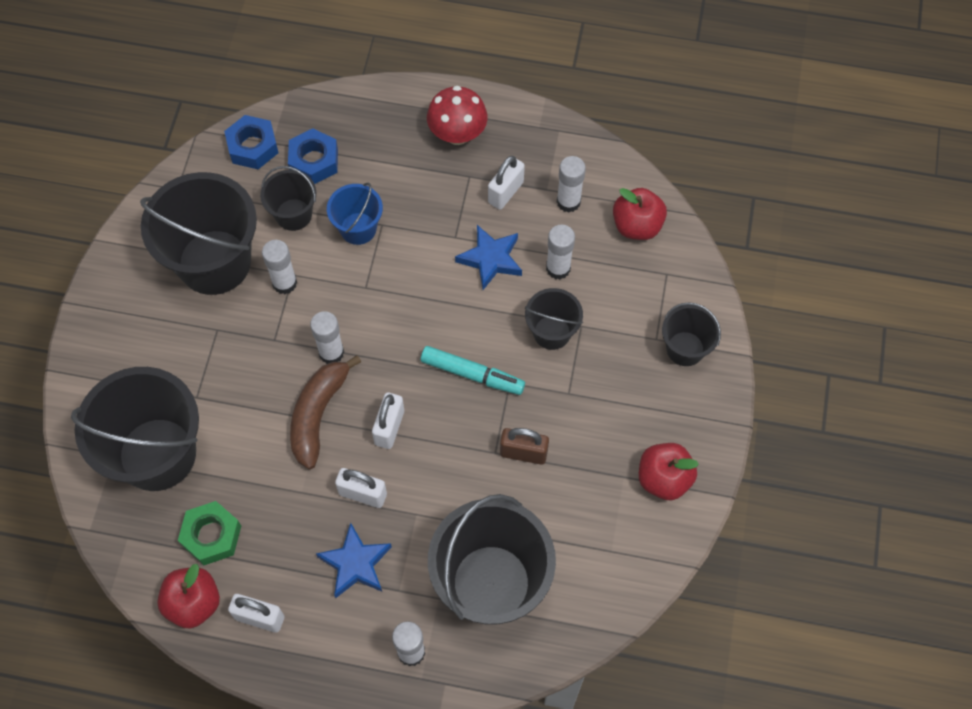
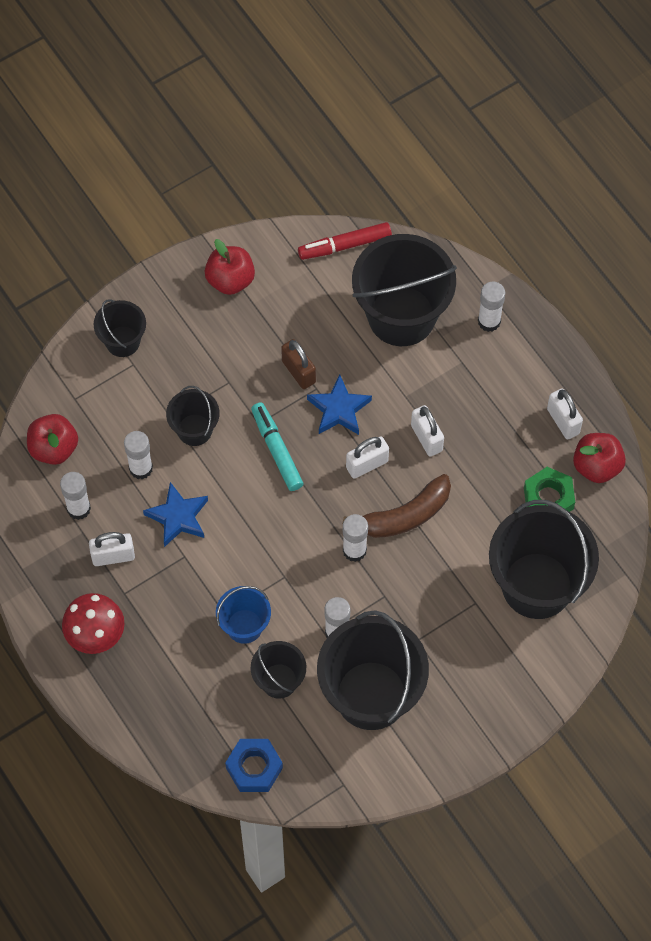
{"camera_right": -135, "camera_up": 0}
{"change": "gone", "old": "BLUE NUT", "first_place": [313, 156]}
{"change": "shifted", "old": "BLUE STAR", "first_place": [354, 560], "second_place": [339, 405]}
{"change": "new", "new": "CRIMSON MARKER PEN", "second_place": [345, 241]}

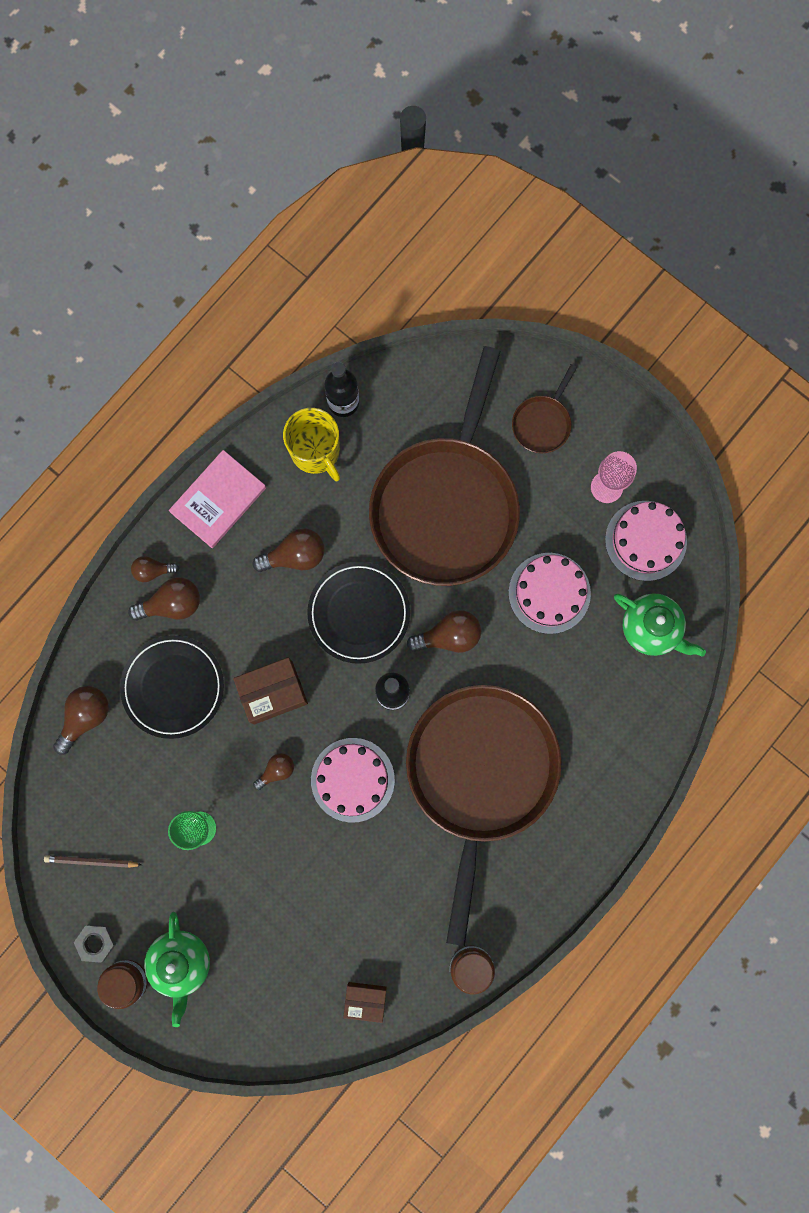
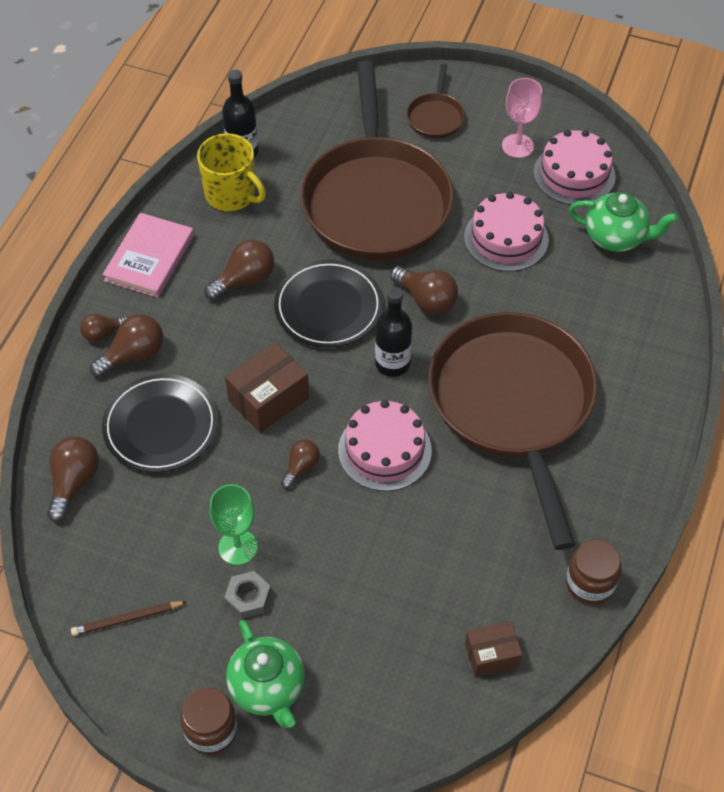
{"camera_right": -20, "camera_up": -25}
{"change": "shifted", "old": "GREY NUT", "first_place": [95, 943], "second_place": [247, 595]}
{"change": "rotated", "old": "RUSSET BULB", "first_place": [444, 631], "second_place": [424, 290], "degrees": 75}

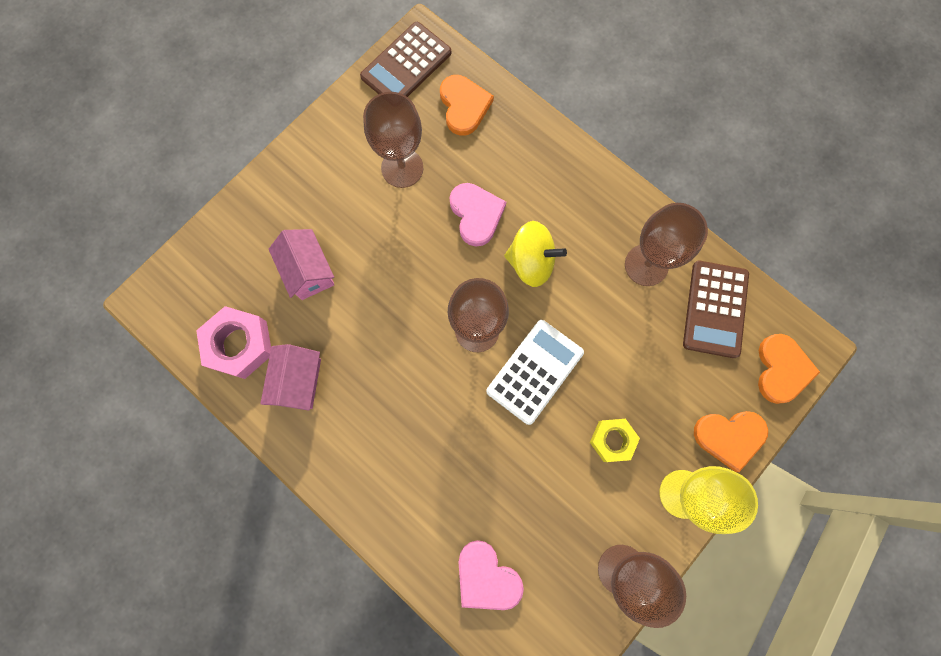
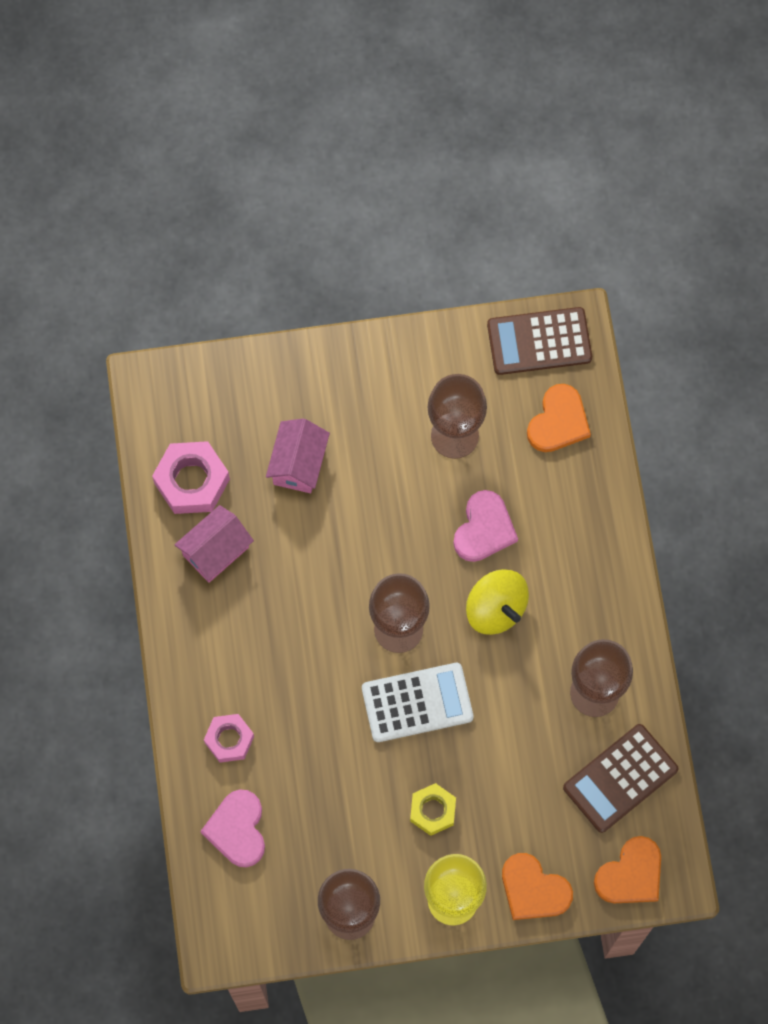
{"camera_right": 40, "camera_up": -5}
{"change": "new", "new": "PINK NUT", "second_place": [229, 738]}

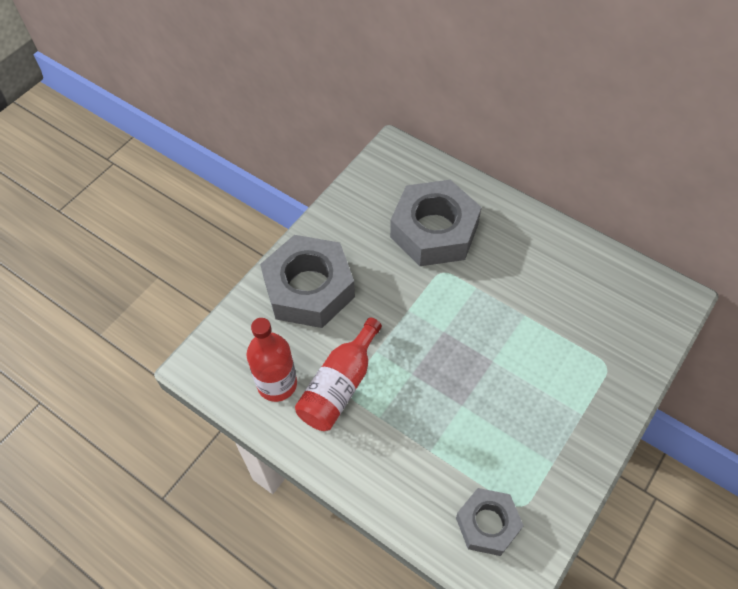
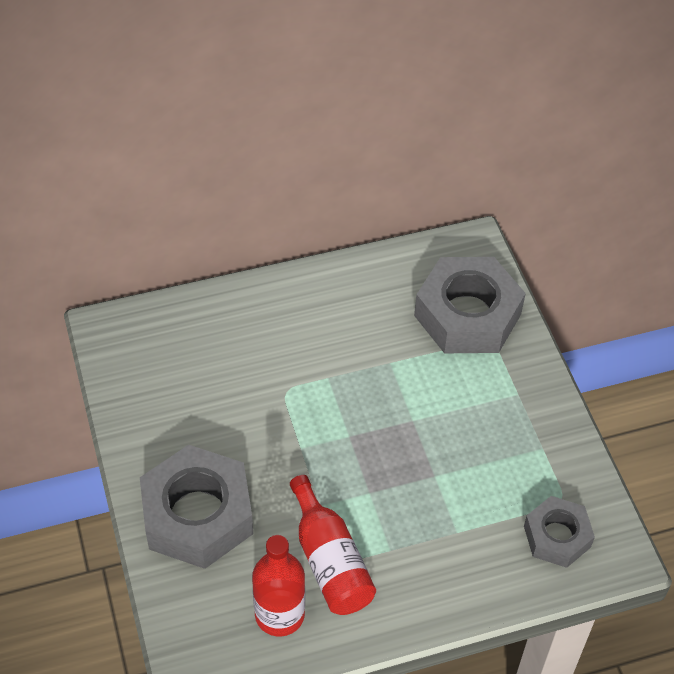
{"camera_right": -55, "camera_up": -5}
{"change": "shifted", "old": "GREY NUT", "first_place": [436, 223], "second_place": [470, 305]}

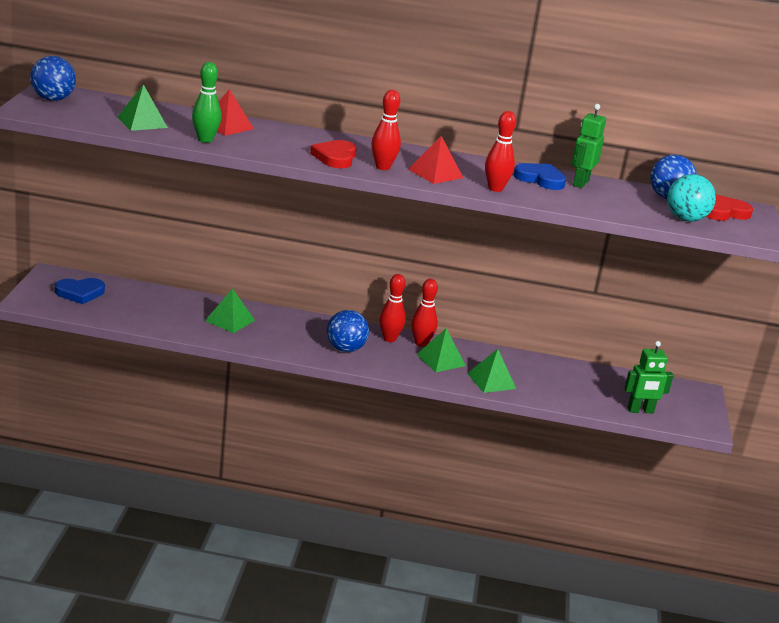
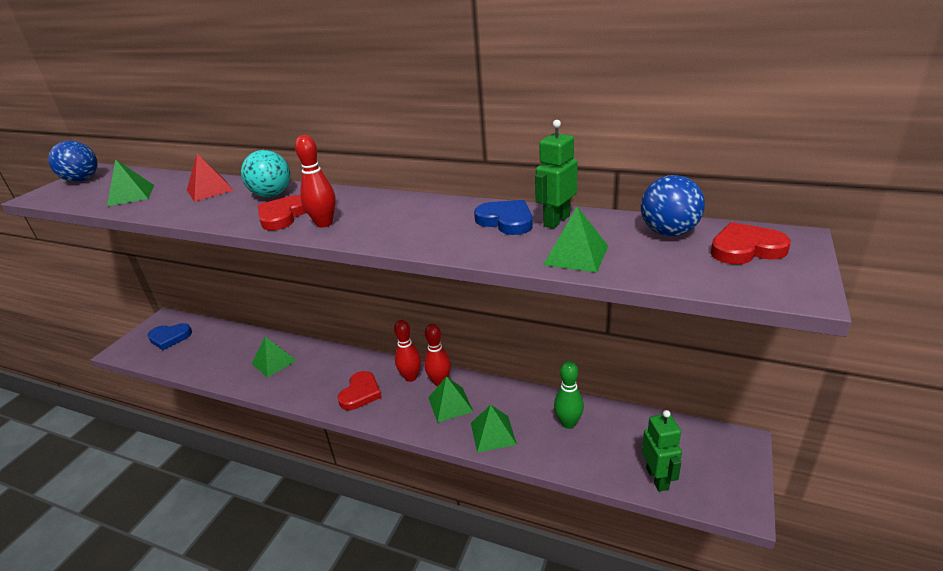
{"camera_right": 20, "camera_up": 5}
{"change": "shifted", "old": "GREEN BOWLING PIN", "first_place": [207, 102], "second_place": [569, 395]}
{"change": "swapped", "old": "BLUE SPHERE", "new": "CRIMSON LOVE HEART", "first_place": [348, 331], "second_place": [360, 390]}
{"change": "gone", "old": "CRIMSON PYRAMID SHAPE", "first_place": [435, 160]}
{"change": "gone", "old": "CRIMSON BOWLING PIN", "first_place": [500, 151]}
{"change": "rotated", "old": "GREEN ROBOT FIGURE", "first_place": [649, 377], "second_place": [662, 451], "degrees": -105}
{"change": "shifted", "old": "TEAL SPHERE", "first_place": [691, 198], "second_place": [265, 173]}
{"change": "new", "new": "GREEN PYRAMID SHAPE", "second_place": [575, 239]}

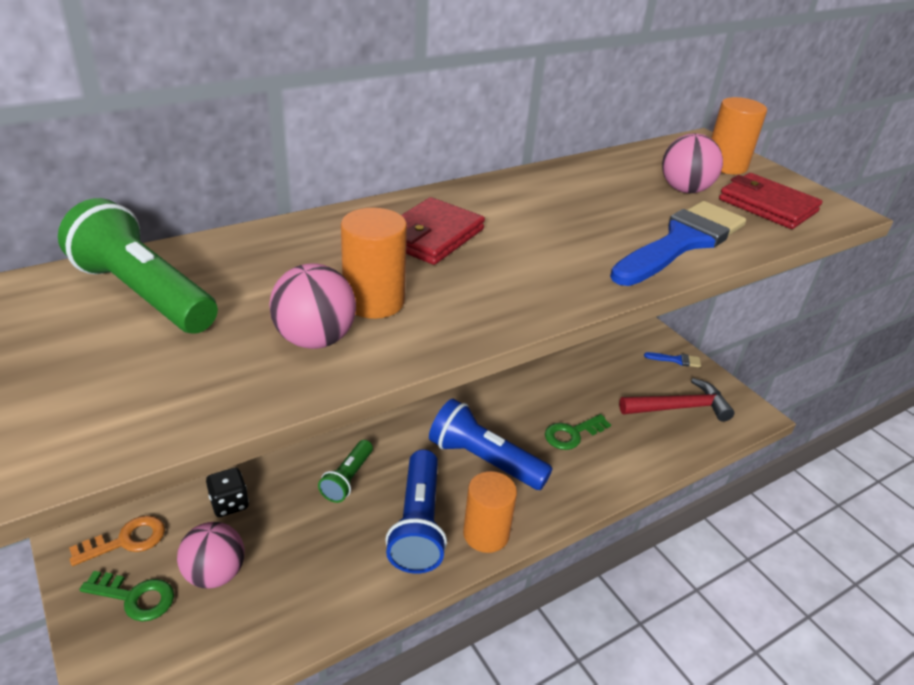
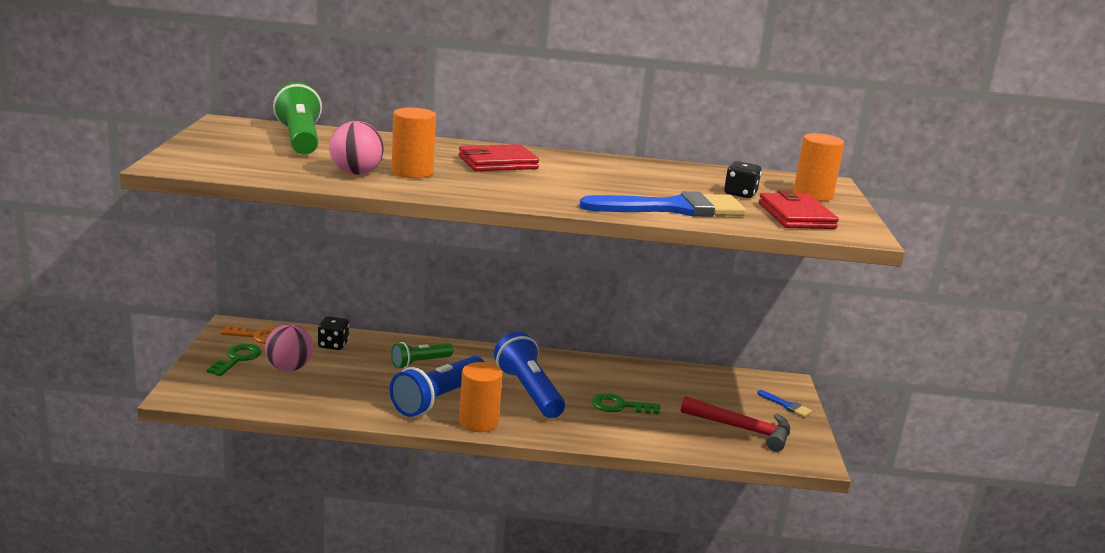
{"camera_right": 35, "camera_up": -15}
{"change": "rotated", "old": "GREEN KEY", "first_place": [126, 596], "second_place": [234, 360], "degrees": -120}
{"change": "swapped", "old": "PINK SPHERE", "new": "BLACK DICE", "first_place": [692, 163], "second_place": [742, 179]}

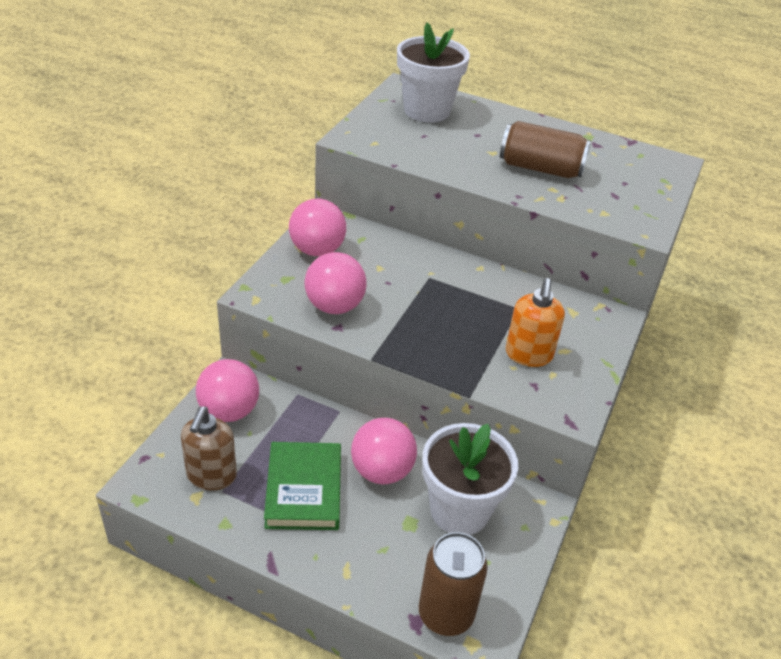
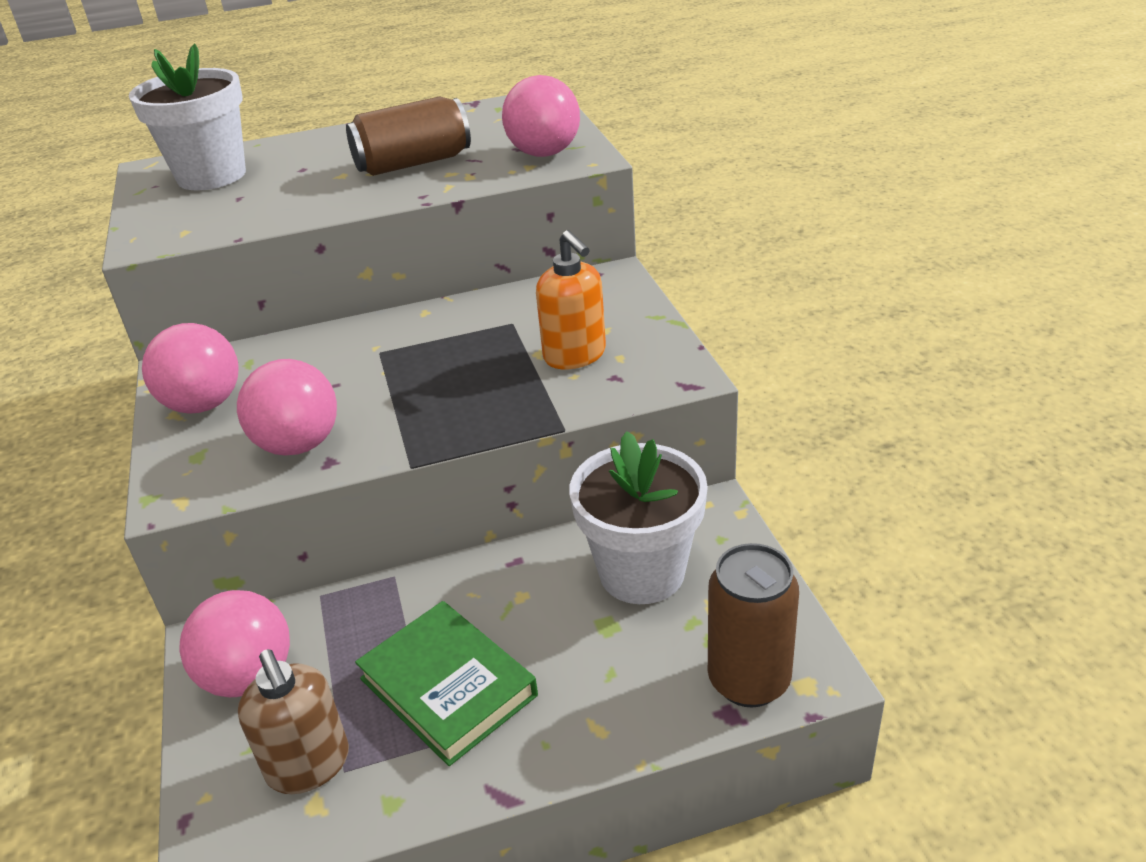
{"camera_right": -35, "camera_up": -5}
{"change": "shifted", "old": "PINK SPHERE", "first_place": [384, 451], "second_place": [541, 116]}

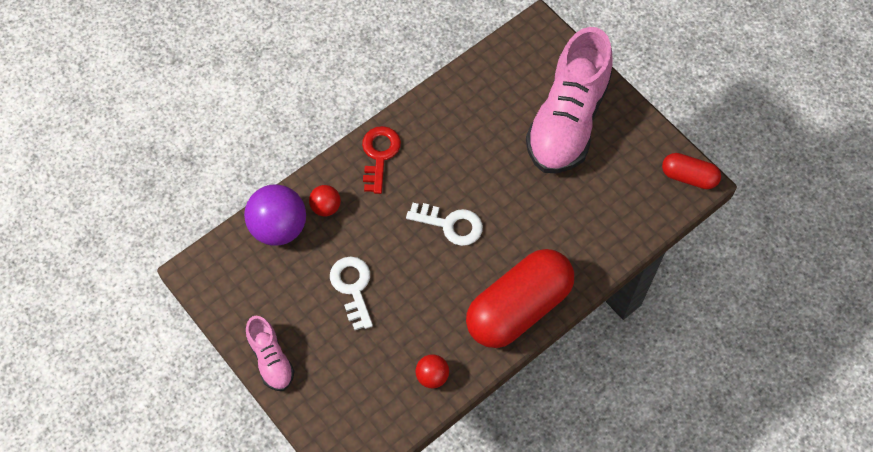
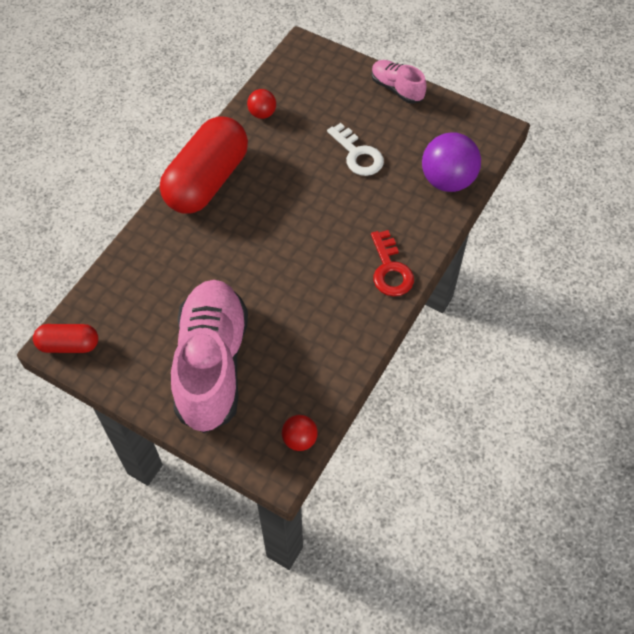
{"camera_right": 160, "camera_up": -5}
{"change": "shifted", "old": "CRIMSON SPHERE", "first_place": [325, 201], "second_place": [300, 433]}
{"change": "gone", "old": "PURE WHITE KEY", "first_place": [444, 224]}

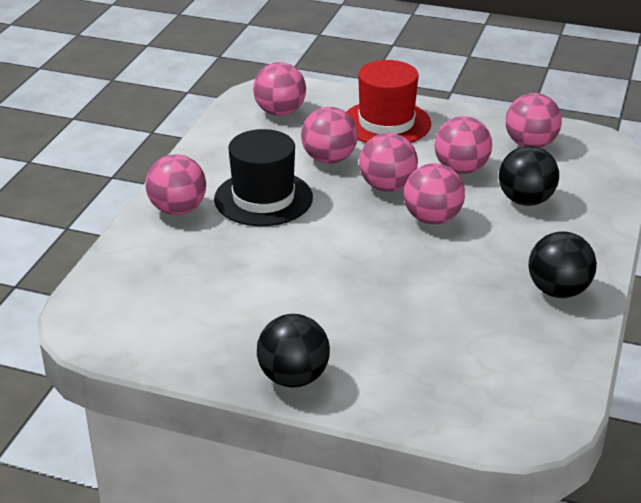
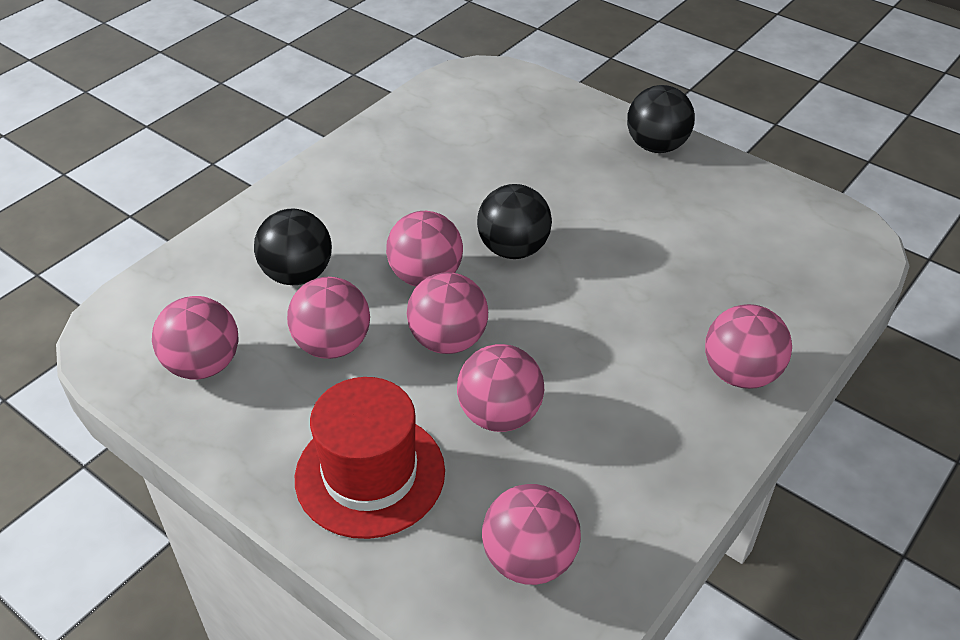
{"camera_right": -160, "camera_up": 10}
{"change": "gone", "old": "BLACK TALL HAT", "first_place": [263, 177]}
{"change": "shifted", "old": "BLACK SPHERE", "first_place": [563, 264], "second_place": [514, 221]}

